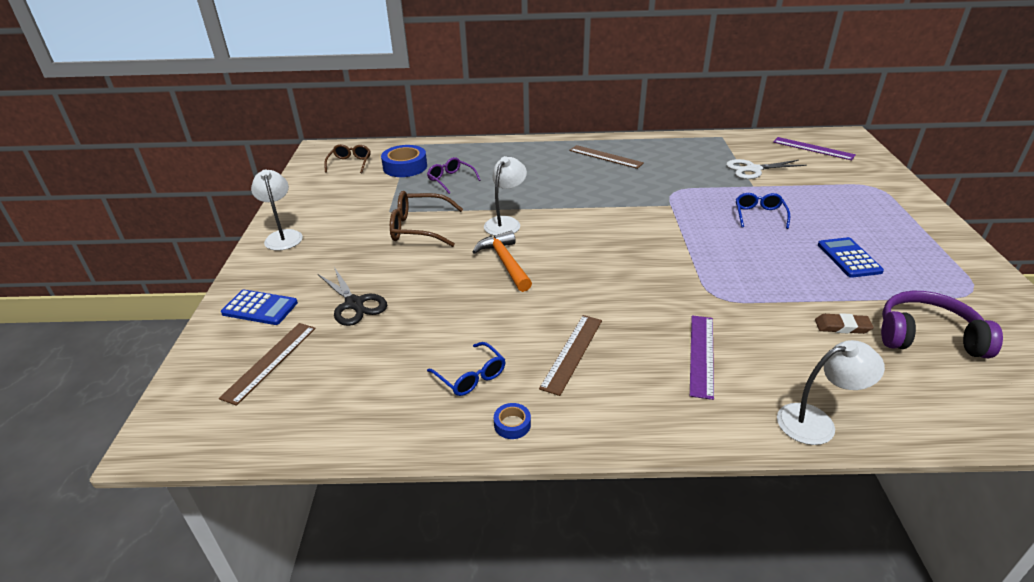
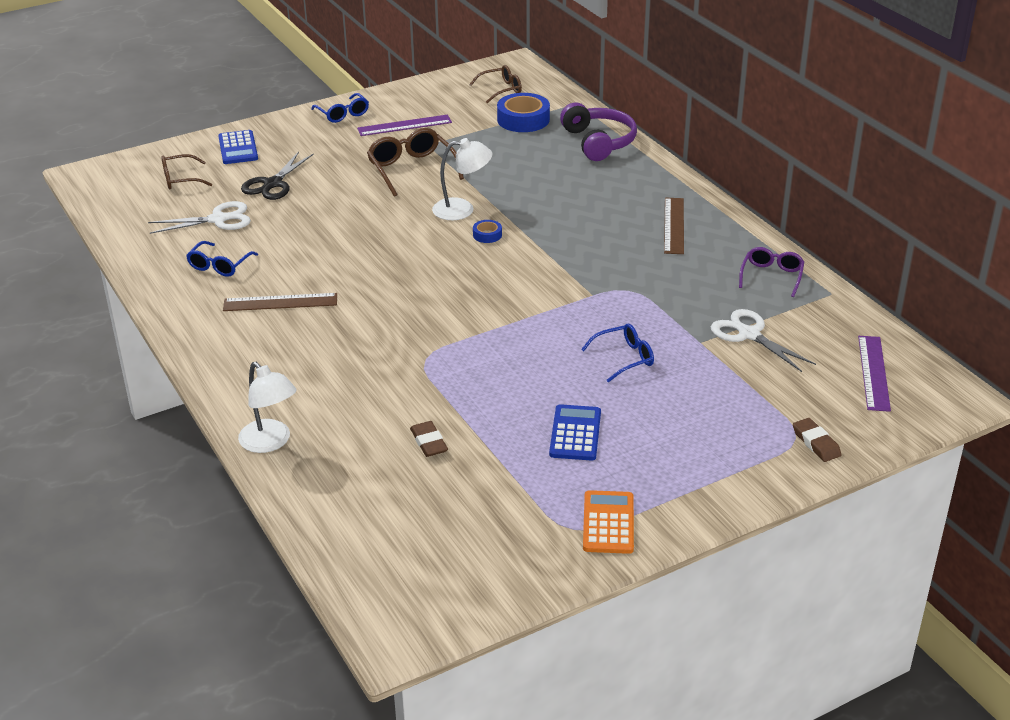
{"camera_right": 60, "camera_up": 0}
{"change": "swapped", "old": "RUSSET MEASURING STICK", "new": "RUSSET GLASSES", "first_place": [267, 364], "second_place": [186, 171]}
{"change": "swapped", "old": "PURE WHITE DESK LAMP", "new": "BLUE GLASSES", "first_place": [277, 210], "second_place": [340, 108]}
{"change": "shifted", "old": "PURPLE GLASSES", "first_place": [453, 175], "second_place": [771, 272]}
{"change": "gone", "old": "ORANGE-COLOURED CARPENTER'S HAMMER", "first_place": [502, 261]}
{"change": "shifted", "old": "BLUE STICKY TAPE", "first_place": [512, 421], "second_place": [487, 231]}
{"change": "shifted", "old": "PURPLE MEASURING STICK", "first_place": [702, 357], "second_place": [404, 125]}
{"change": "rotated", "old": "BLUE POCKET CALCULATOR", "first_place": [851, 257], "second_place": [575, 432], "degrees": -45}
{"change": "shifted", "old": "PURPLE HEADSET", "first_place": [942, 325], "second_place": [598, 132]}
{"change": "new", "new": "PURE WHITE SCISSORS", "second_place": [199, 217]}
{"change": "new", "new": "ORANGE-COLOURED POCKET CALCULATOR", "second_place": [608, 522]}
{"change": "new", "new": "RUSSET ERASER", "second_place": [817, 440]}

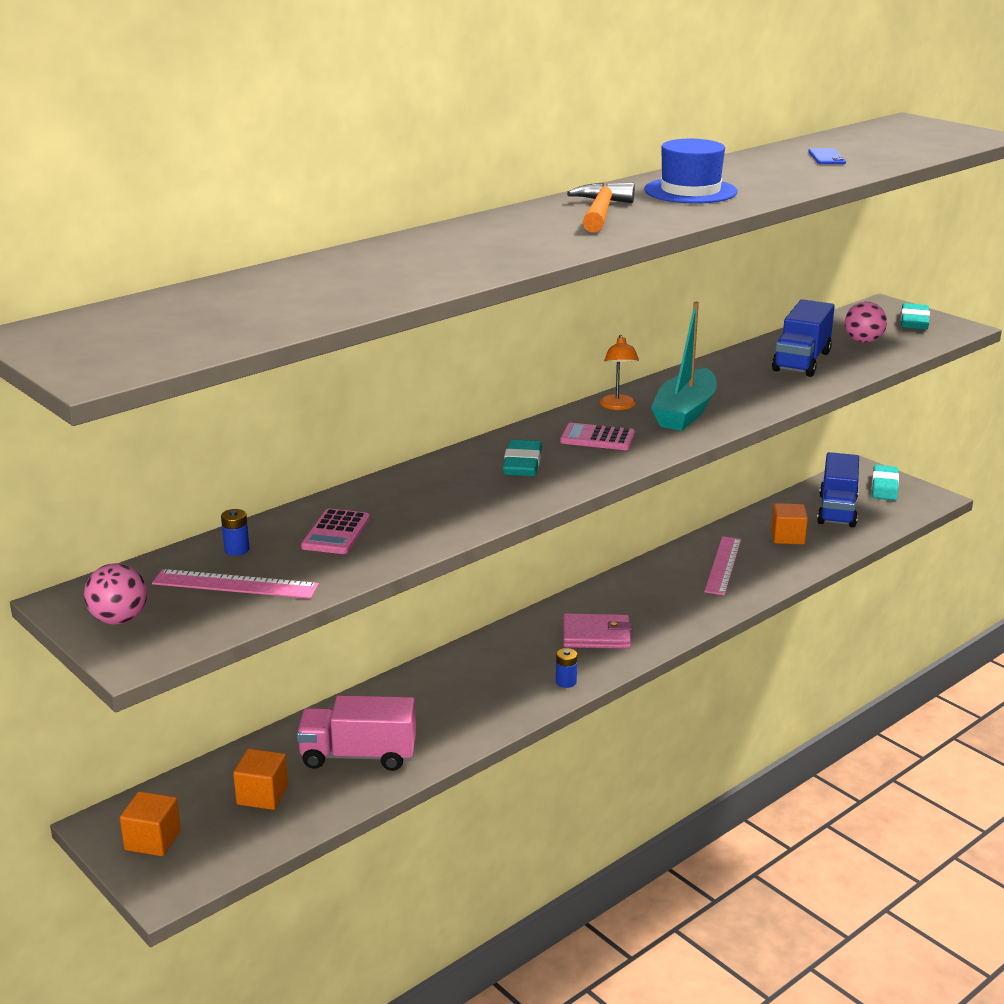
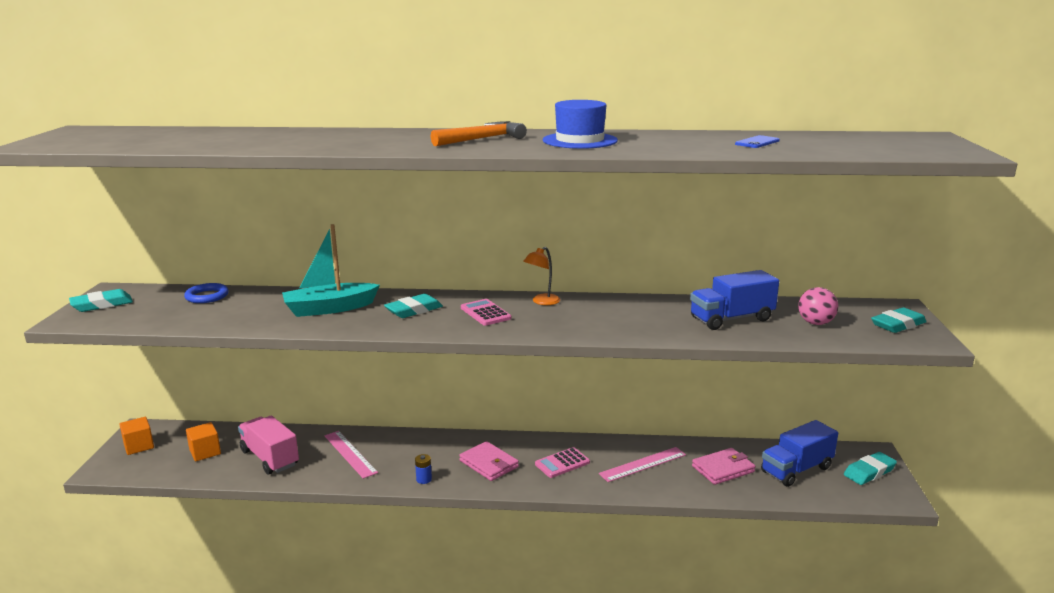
{"camera_right": 45, "camera_up": -5}
{"change": "swapped", "old": "PINK SPHERE", "new": "TEAL ERASER", "first_place": [115, 594], "second_place": [101, 300]}
{"change": "shifted", "old": "PINK MEASURING STICK", "first_place": [235, 584], "second_place": [351, 455]}
{"change": "swapped", "old": "BLUE POWER CELL", "new": "BLUE HOOP", "first_place": [235, 532], "second_place": [206, 293]}
{"change": "shifted", "old": "PINK POCKET CALCULATOR", "first_place": [335, 531], "second_place": [562, 462]}
{"change": "shifted", "old": "TEAL SAILBOAT", "first_place": [684, 366], "second_place": [331, 270]}
{"change": "swapped", "old": "ORANGE-COLOURED BLOCK", "new": "PINK WALLET", "first_place": [789, 524], "second_place": [724, 466]}

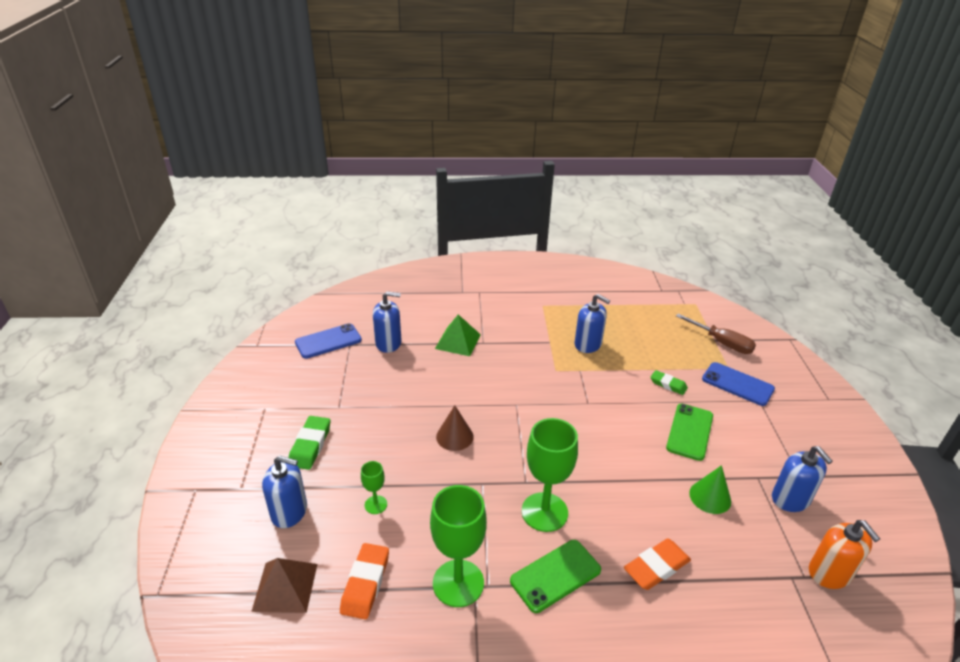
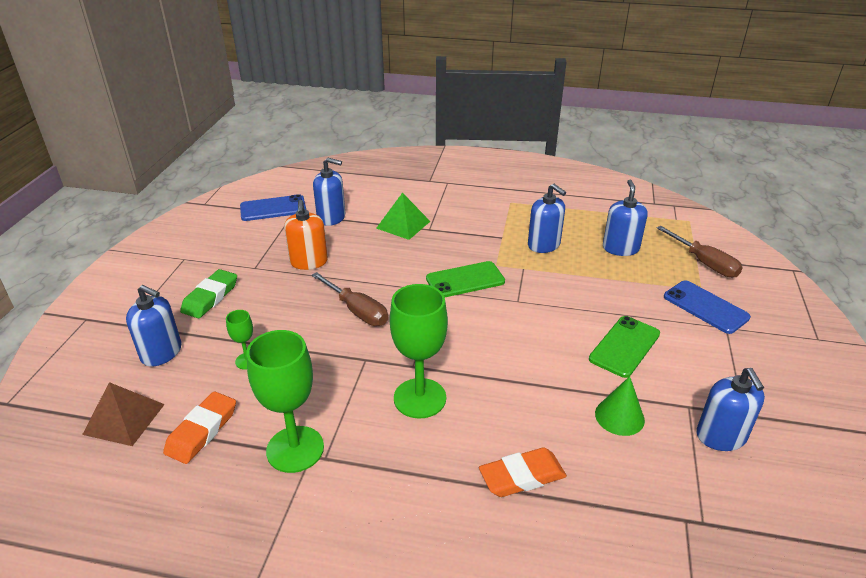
{"camera_right": 15, "camera_up": 0}
{"change": "swapped", "old": "RUSSET SOLID CONE", "new": "RUSSET SCREWDRIVER", "first_place": [455, 428], "second_place": [350, 299]}
{"change": "shifted", "old": "GREEN PHONE", "first_place": [555, 576], "second_place": [465, 279]}
{"change": "gone", "old": "GREEN ERASER", "first_place": [669, 382]}
{"change": "shifted", "old": "ORANGE-COLOURED PUMP BOTTLE", "first_place": [844, 554], "second_place": [306, 235]}
{"change": "new", "new": "BLUE PUMP BOTTLE", "second_place": [625, 218]}

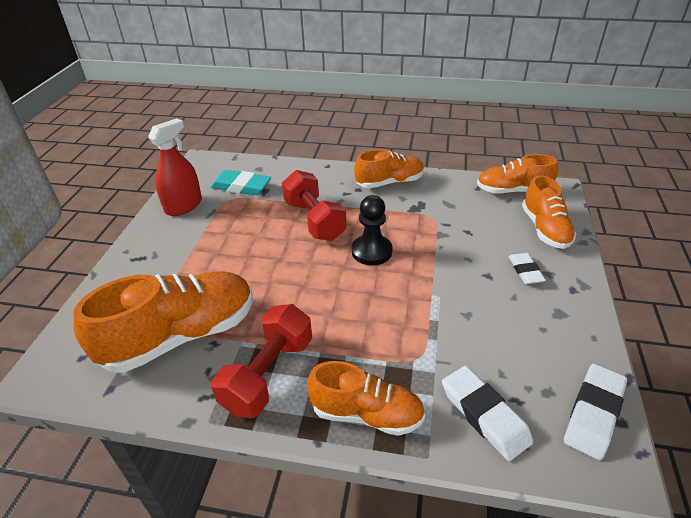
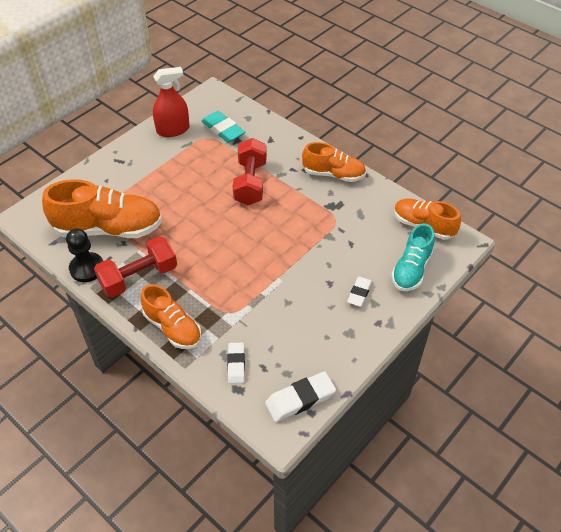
{"camera_right": 30, "camera_up": 10}
{"change": "shifted", "old": "BLACK GAME PAWN", "first_place": [372, 230], "second_place": [84, 255]}
{"change": "scaled", "old": "PURE WHITE ERASER", "first_place": [487, 413], "second_place": [236, 363], "factor": 0.65}
{"change": "repainted", "old": "ORANGE-COLOURED SNEAKER", "new": "TEAL SNEAKER", "first_place": [549, 212], "second_place": [413, 257]}

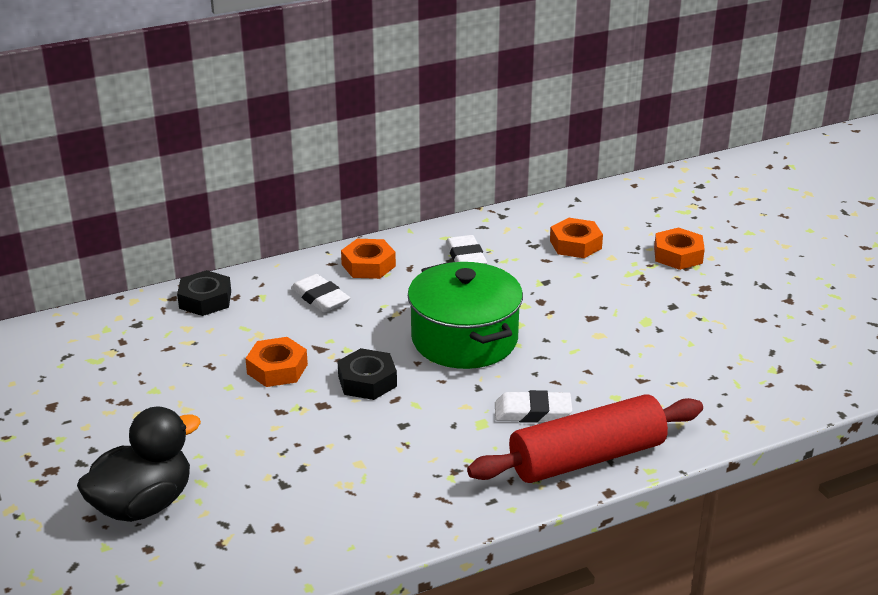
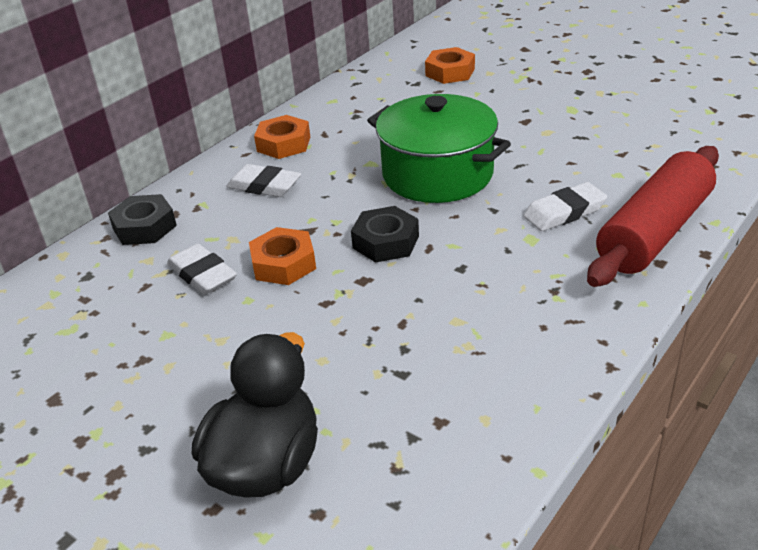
{"camera_right": -25, "camera_up": 5}
{"change": "shifted", "old": "PURE WHITE ERASER", "first_place": [466, 249], "second_place": [202, 269]}
{"change": "gone", "old": "ORANGE-COLOURED NUT", "first_place": [679, 249]}

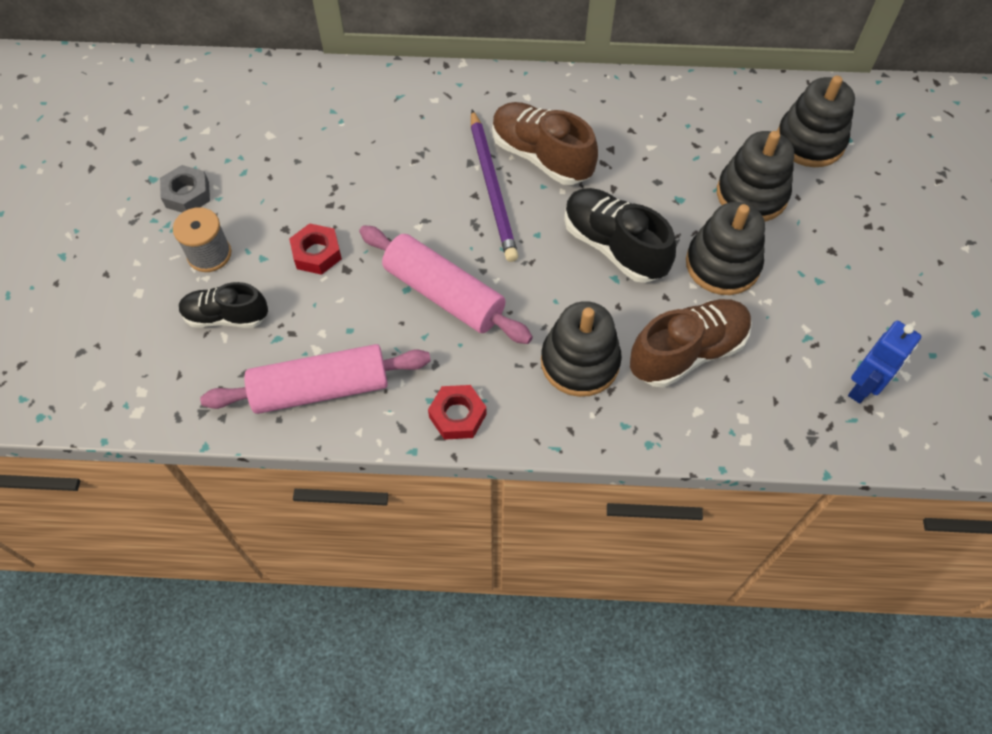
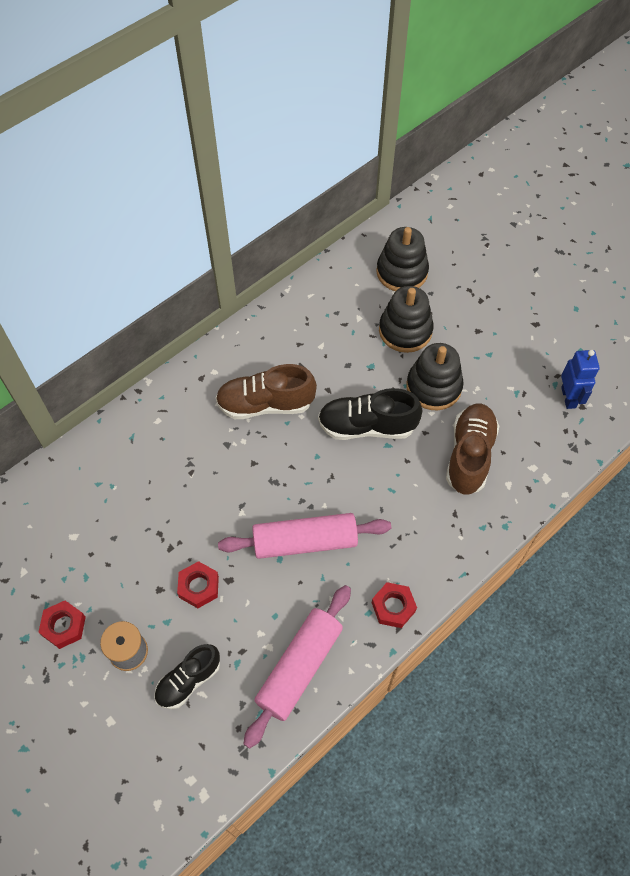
{"camera_right": -45, "camera_up": 0}
{"change": "repainted", "old": "GREY NUT", "new": "CRIMSON NUT", "first_place": [185, 189], "second_place": [62, 625]}
{"change": "gone", "old": "PURPLE PENCIL", "first_place": [494, 186]}
{"change": "gone", "old": "BLACK STACKING RINGS", "first_place": [581, 349]}

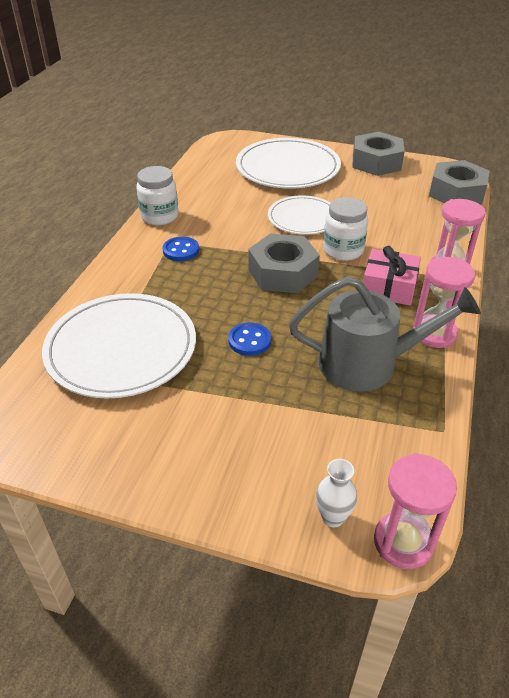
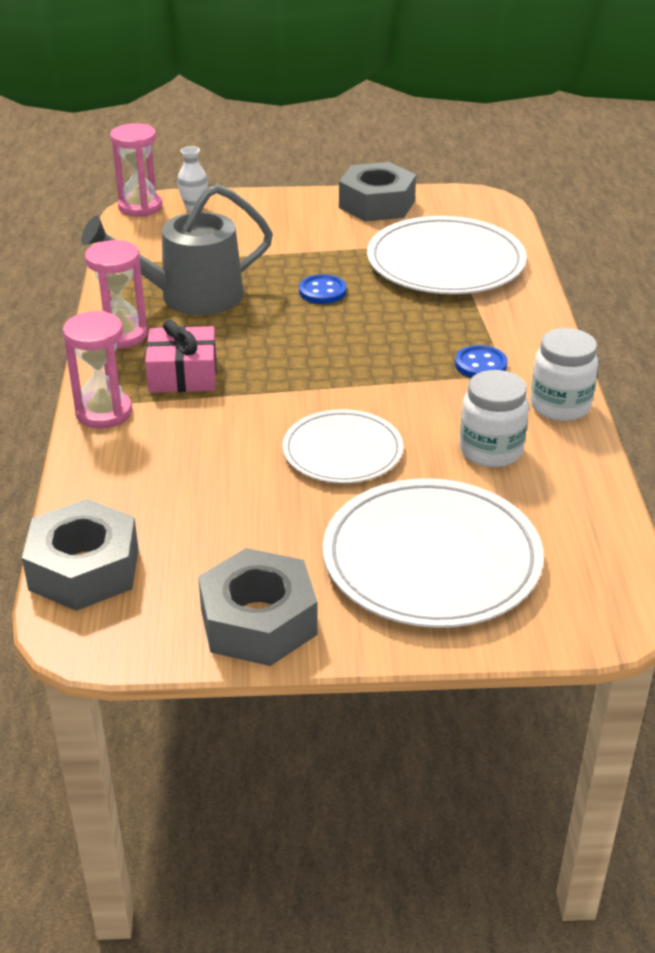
{"camera_right": 160, "camera_up": -5}
{"change": "shifted", "old": "GREY NUT", "first_place": [284, 263], "second_place": [377, 191]}
{"change": "shifted", "old": "PURE WHITE JAM JAR", "first_place": [345, 229], "second_place": [494, 418]}

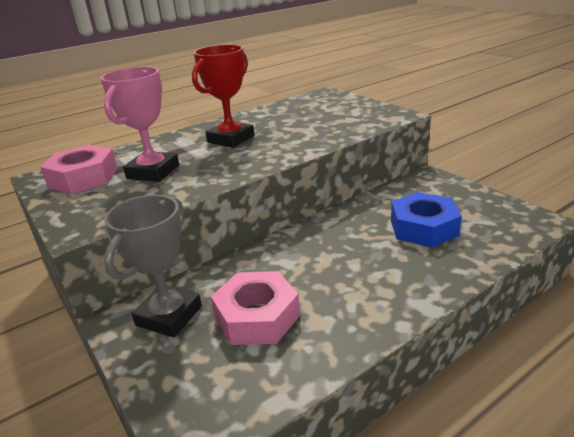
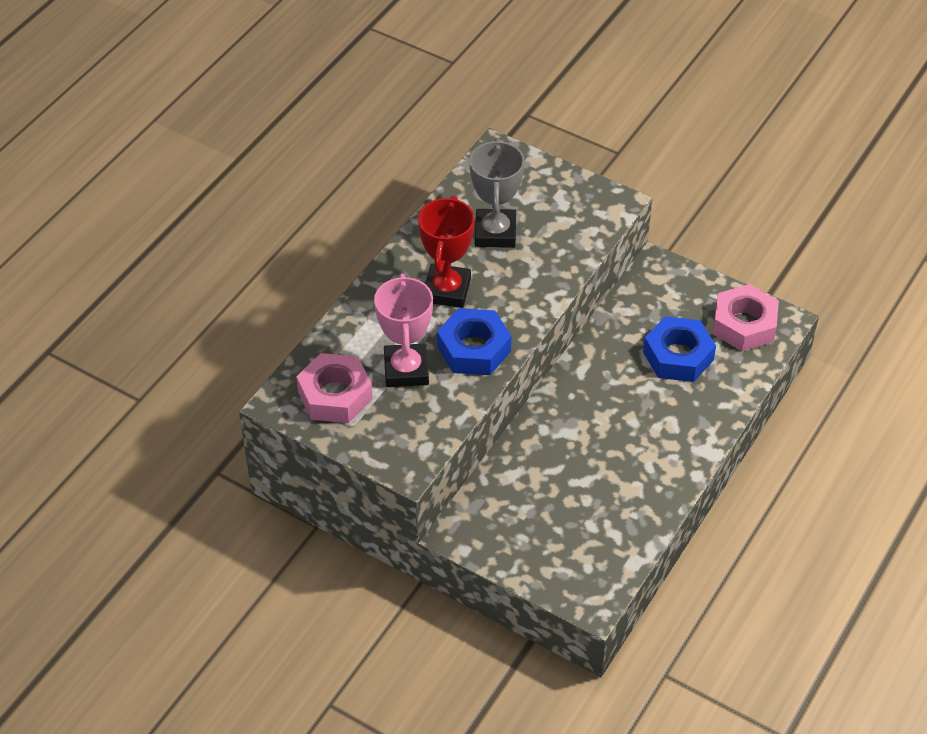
{"camera_right": -25, "camera_up": 20}
{"change": "shifted", "old": "GREY TROPHY", "first_place": [153, 266], "second_place": [497, 193]}
{"change": "shifted", "old": "PINK NUT", "first_place": [255, 308], "second_place": [746, 317]}
{"change": "new", "new": "BLUE NUT", "second_place": [474, 341]}

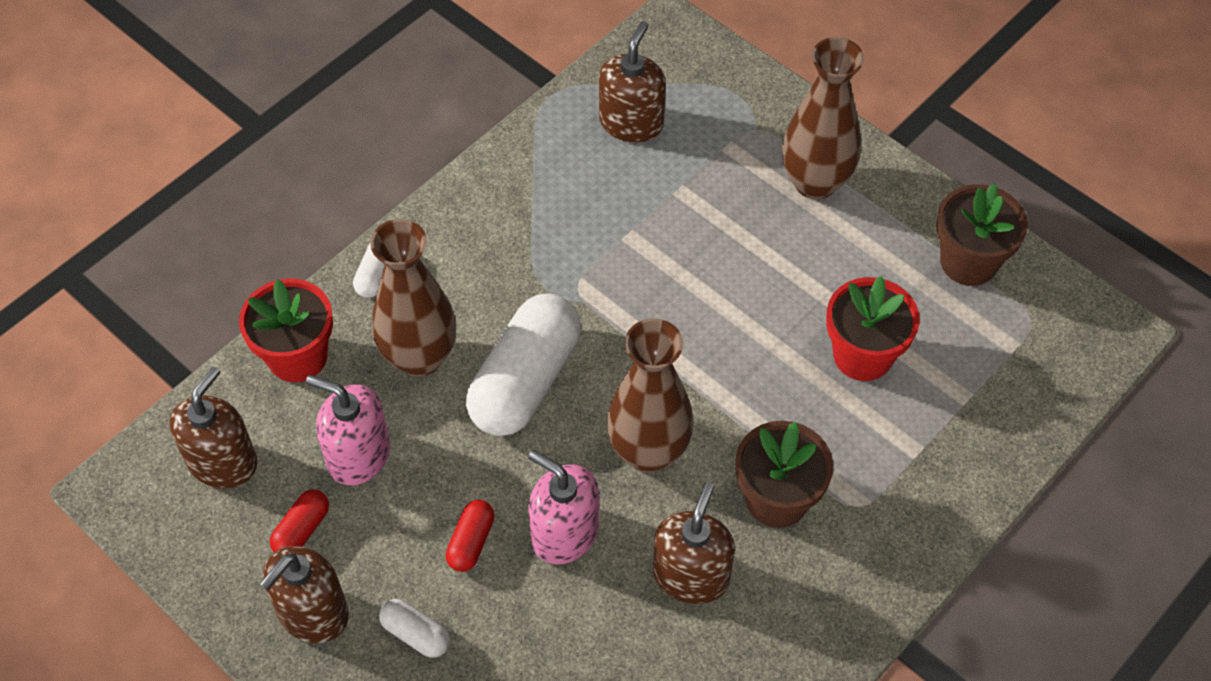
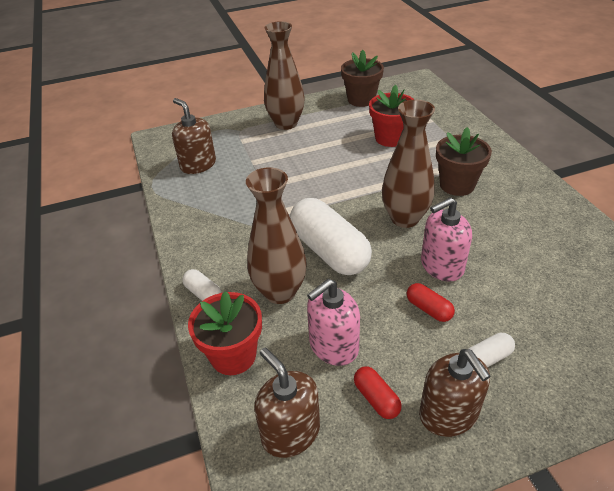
{"camera_right": -60, "camera_up": -15}
{"change": "gone", "old": "RUSSET PUMP BOTTLE", "first_place": [694, 543]}

